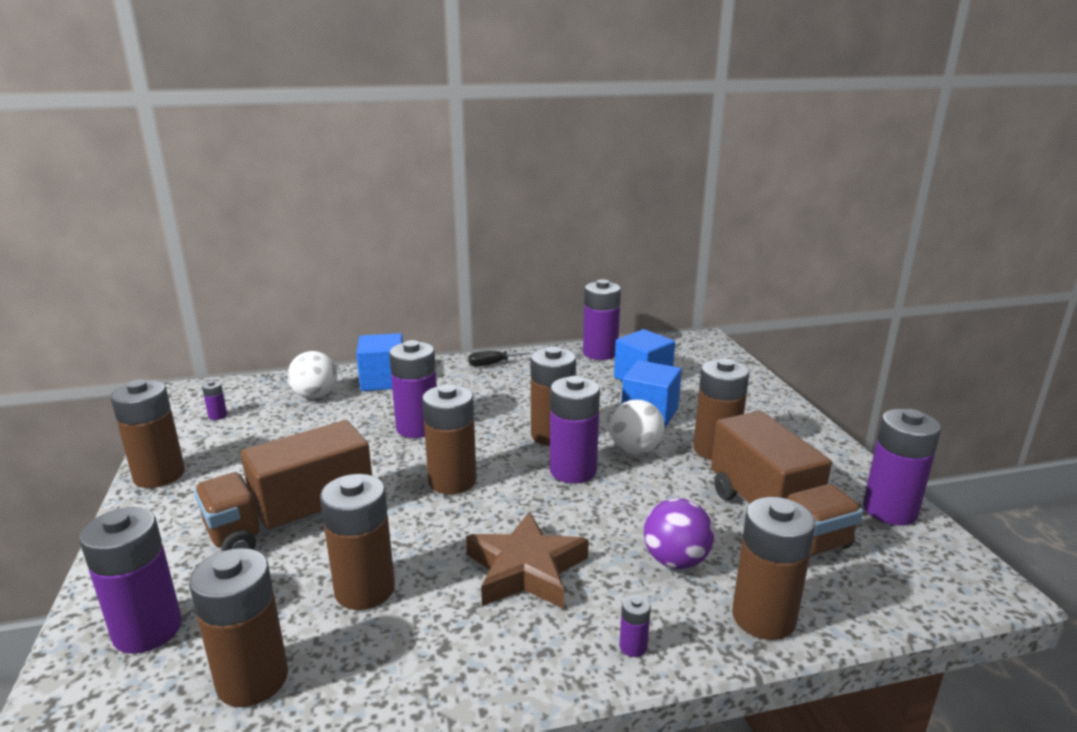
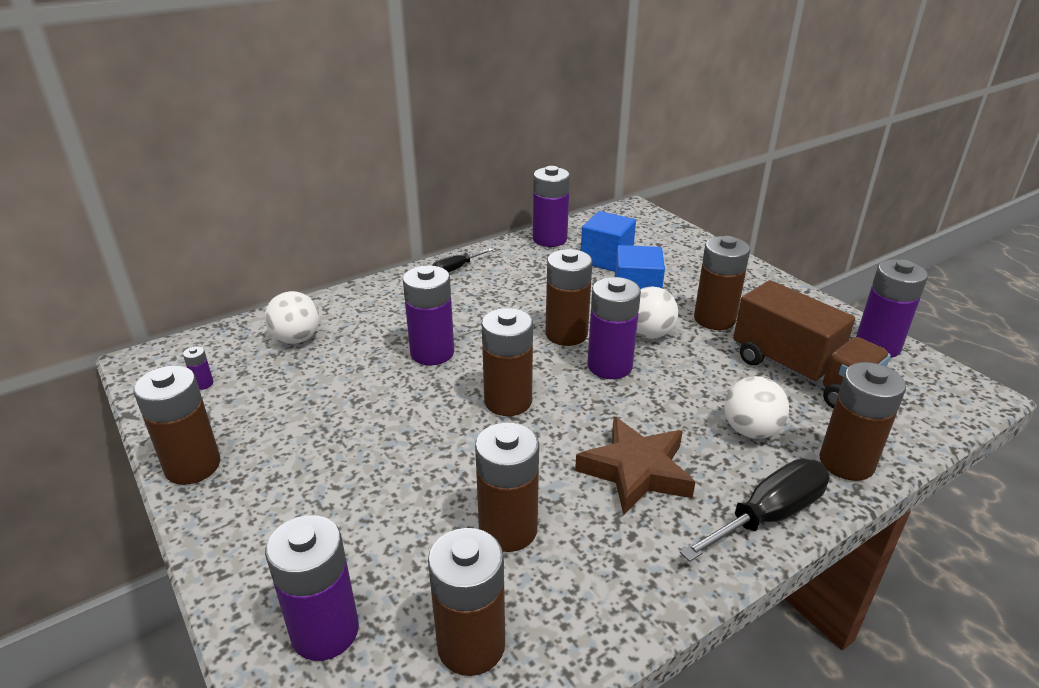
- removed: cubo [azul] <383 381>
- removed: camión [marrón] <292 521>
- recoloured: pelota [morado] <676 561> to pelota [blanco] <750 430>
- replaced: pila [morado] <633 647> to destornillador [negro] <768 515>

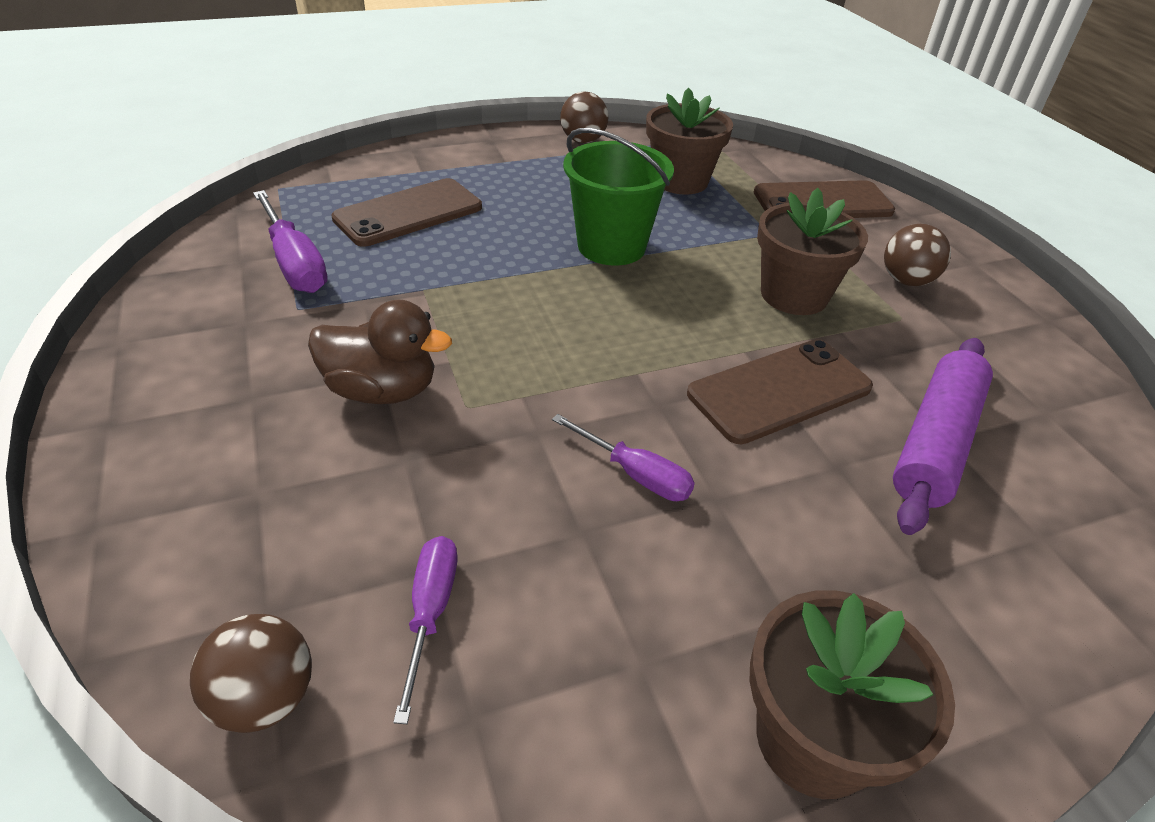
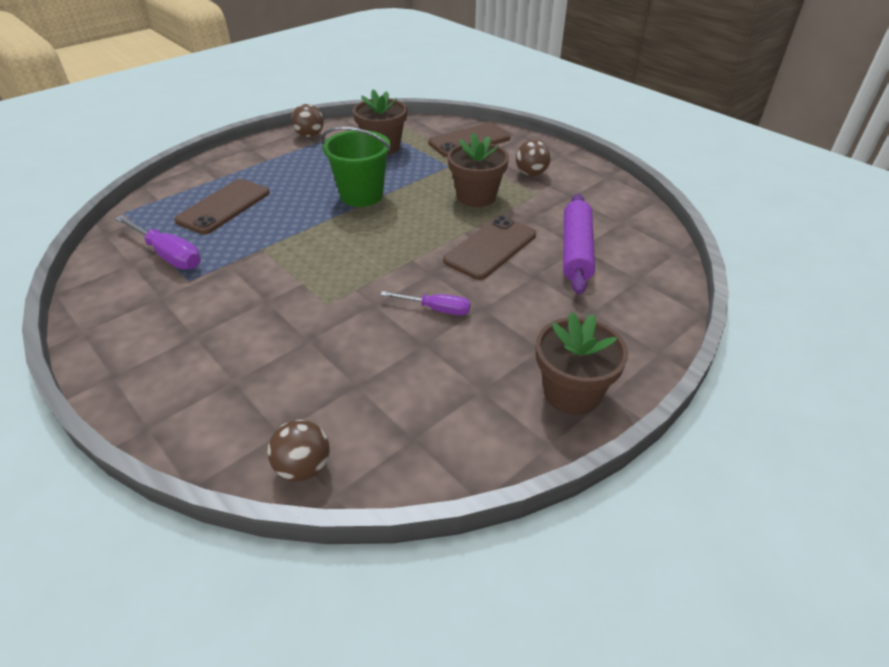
- removed: pato [marrón] <382 390>
- removed: destornillador [morado] <430 613>

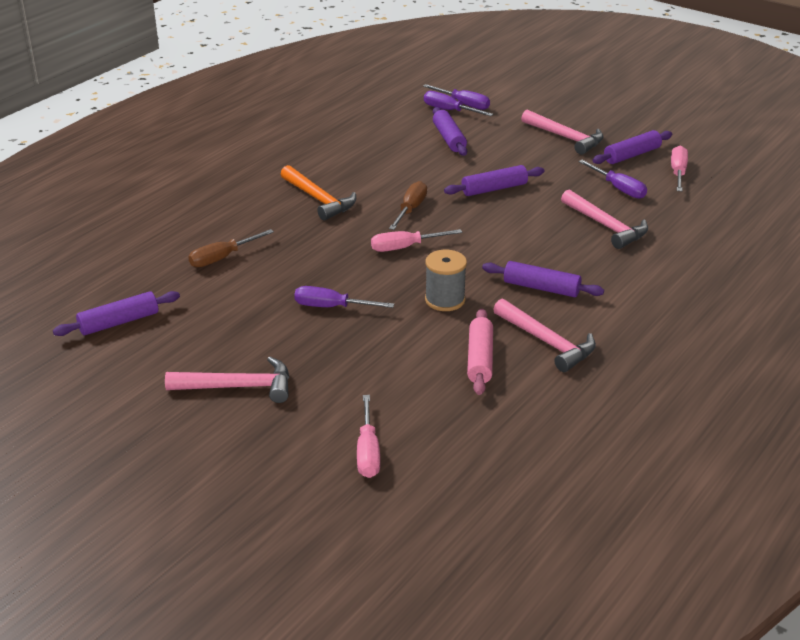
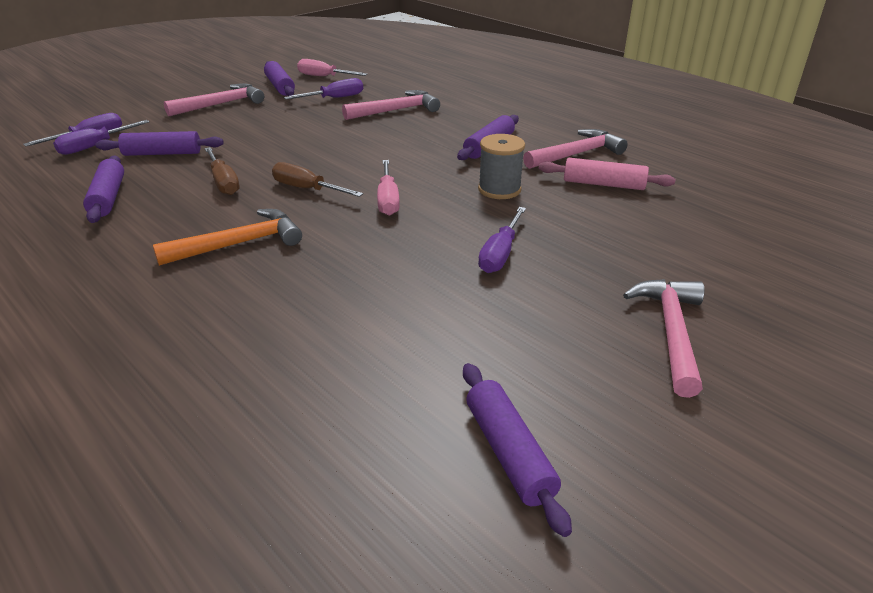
- moved: rodillo [morado] <494 189> to <108 197>
- moved: destornillador [marrón] <222 258> to <223 182>
- removed: destornillador [rosa] <368 452>

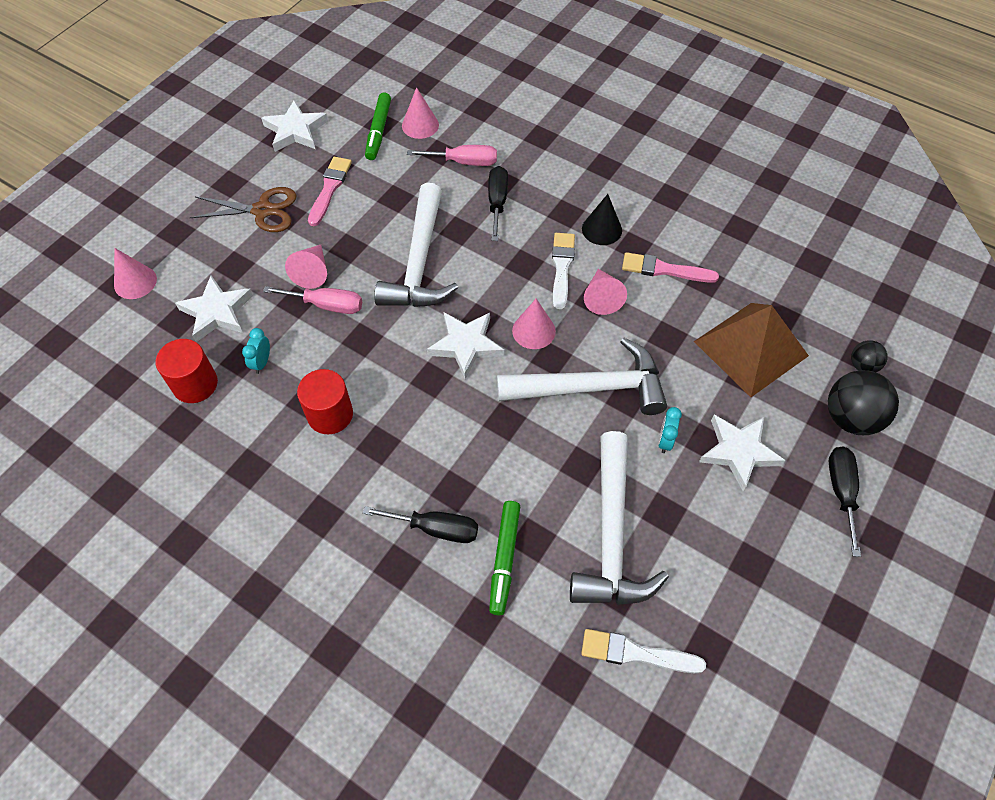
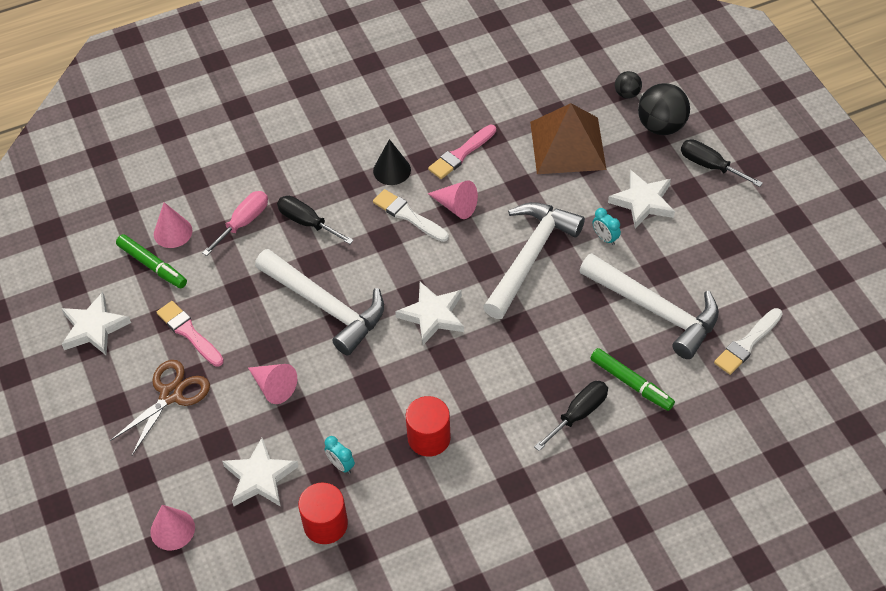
- removed: destornillador [rosa] <327 305>
- removed: cono [rosa] <533 331>

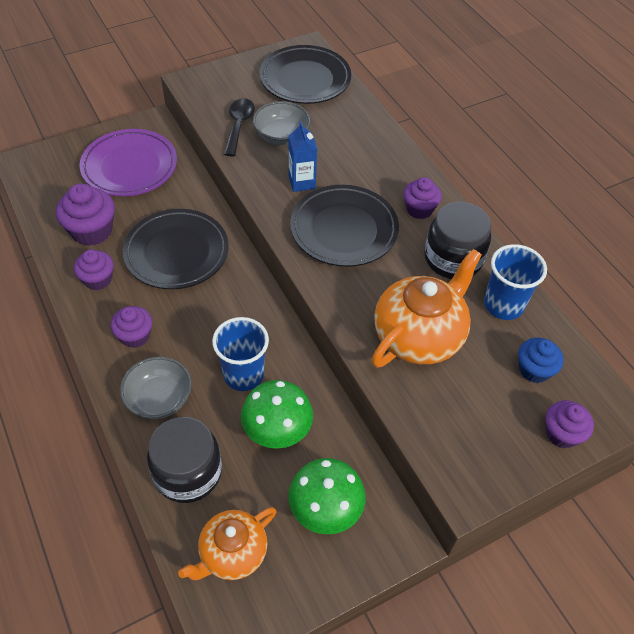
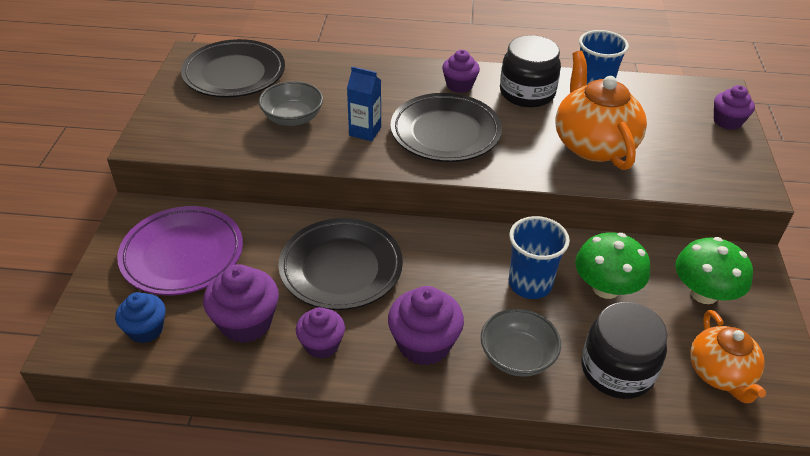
- removed: cuchara [negro] <239 125>
- resized: magdalena [morado] <135 336> = <424 344> x1.53
- moved: magdalena [azul] <534 370> to <146 330>

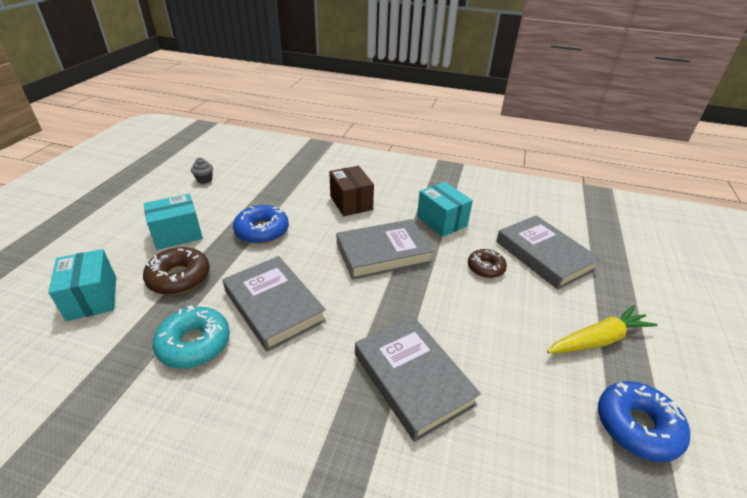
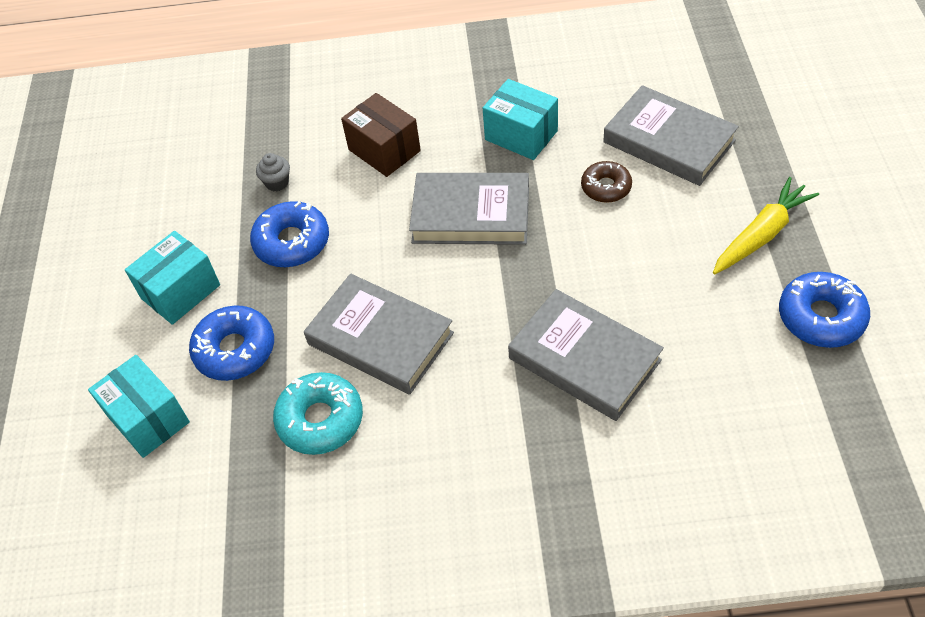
- moved: magdalena [gris] <204 180> to <277 183>
- turned: libro [gris] <383 253> = <471 214> 45 degrees clockwise
- recoloured: rosquilla [marrón] <179 277> to rosquilla [azul] <235 350>

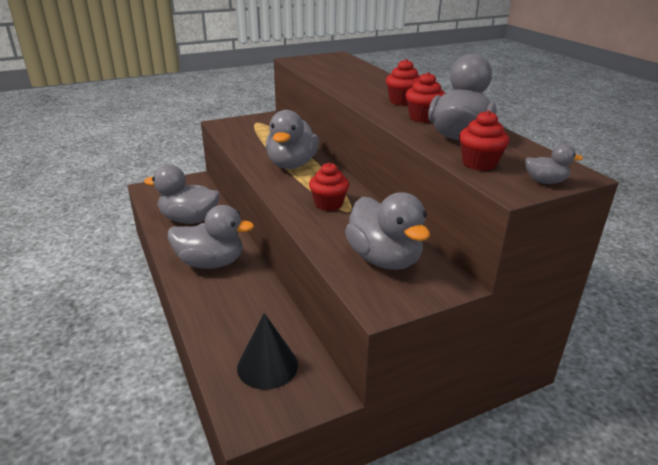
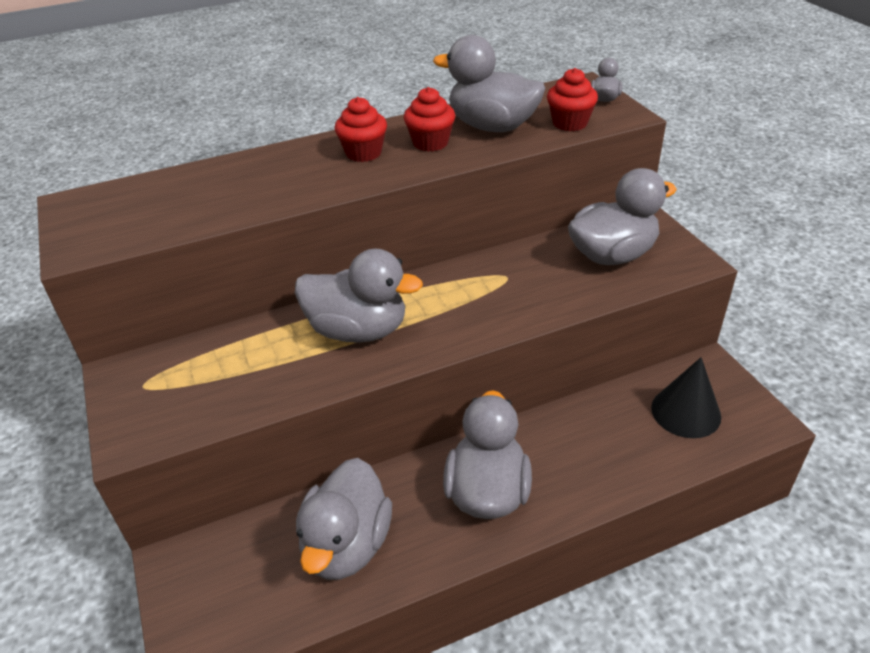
- removed: magdalena [rojo] <328 204>

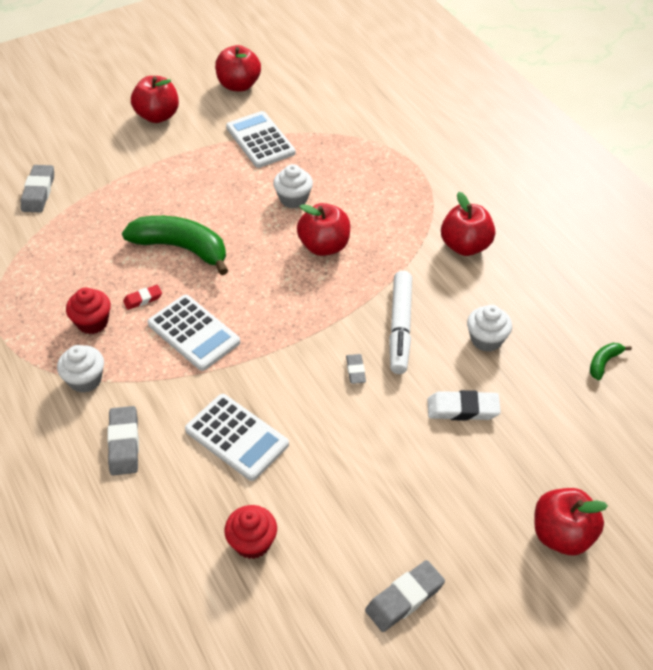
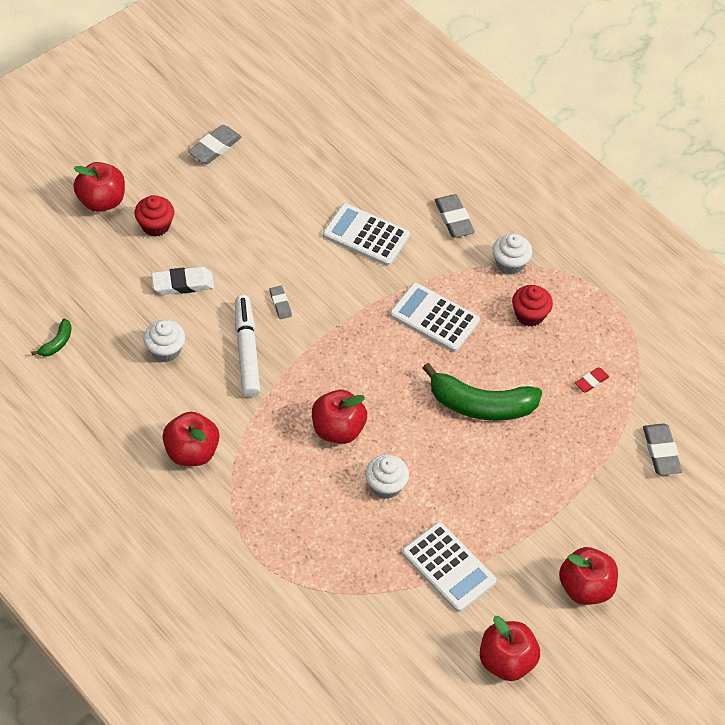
- moved: goma de borrar [rojo] <143 299> to <591 381>
- moved: magdalena [rojo] <252 542> to <155 226>

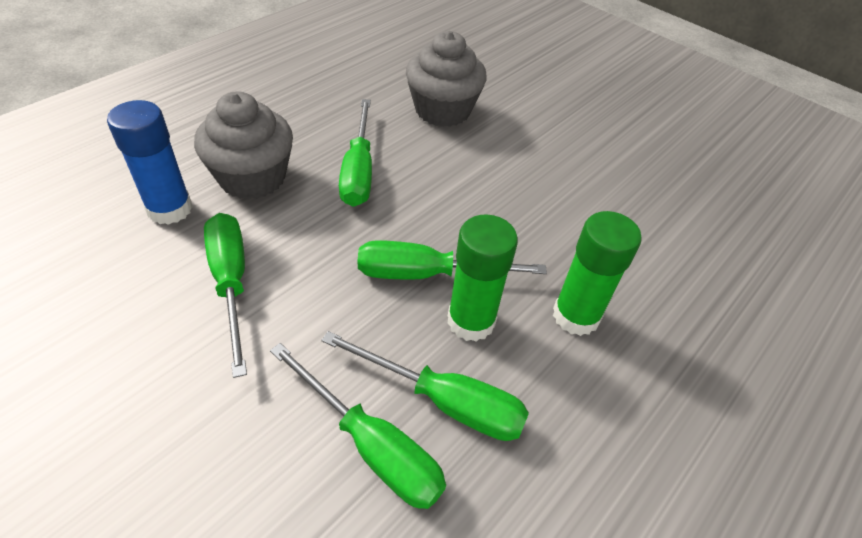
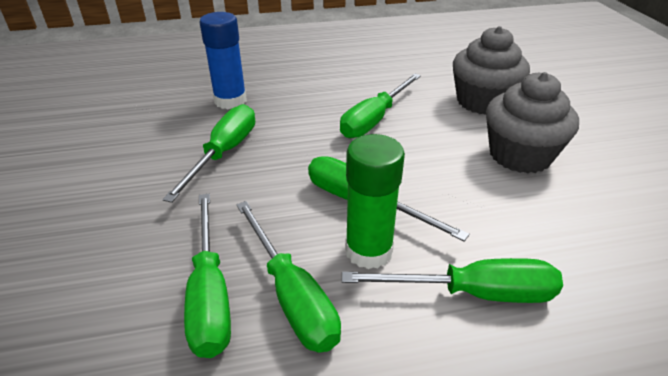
- moved: magdalena [gris] <252 178> to <520 155>
- replaced: barra de pegamento [verde] <576 316> to destornillador [verde] <473 293>

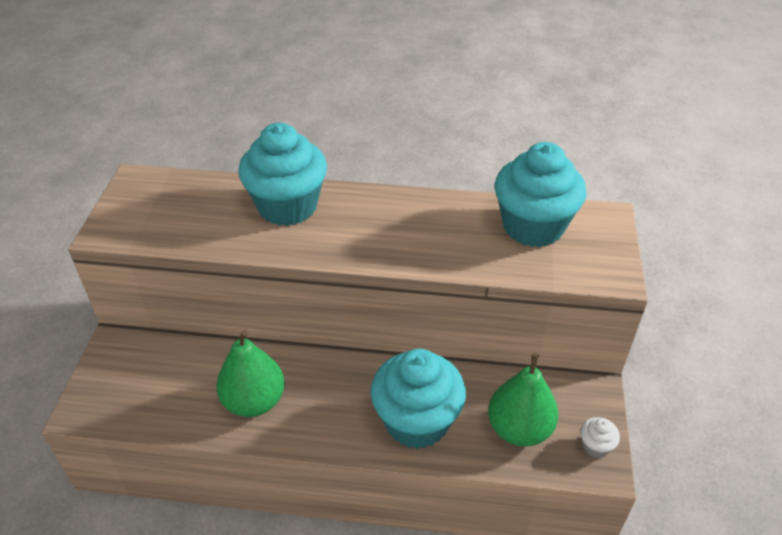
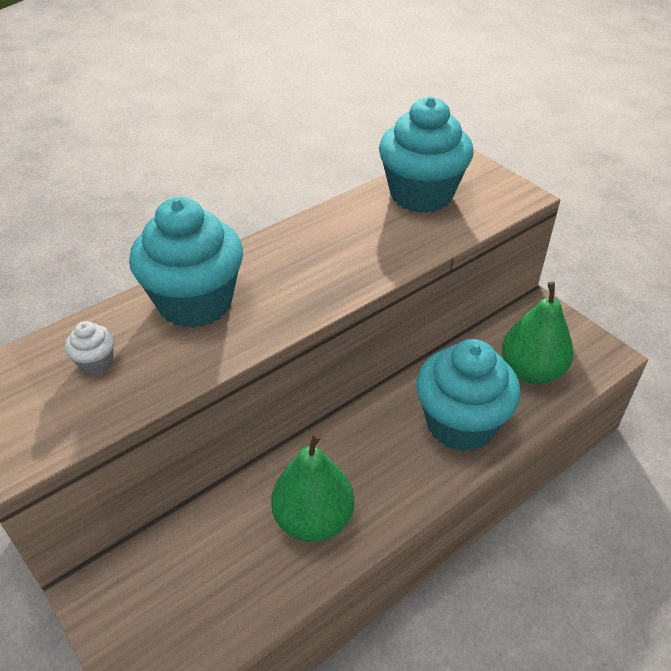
- moved: magdalena [blanco] <595 446> to <96 362>

